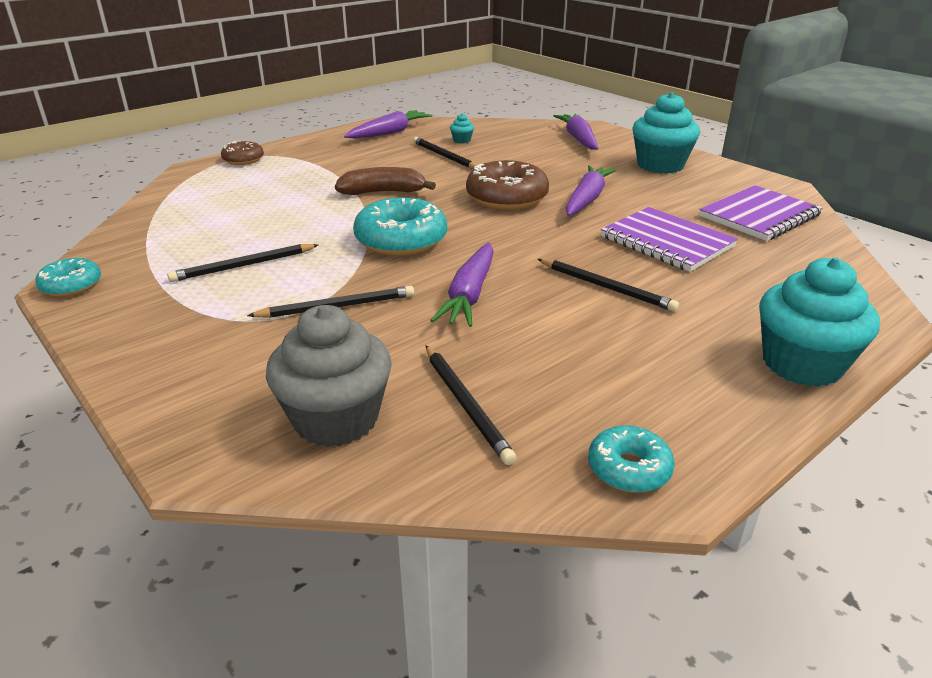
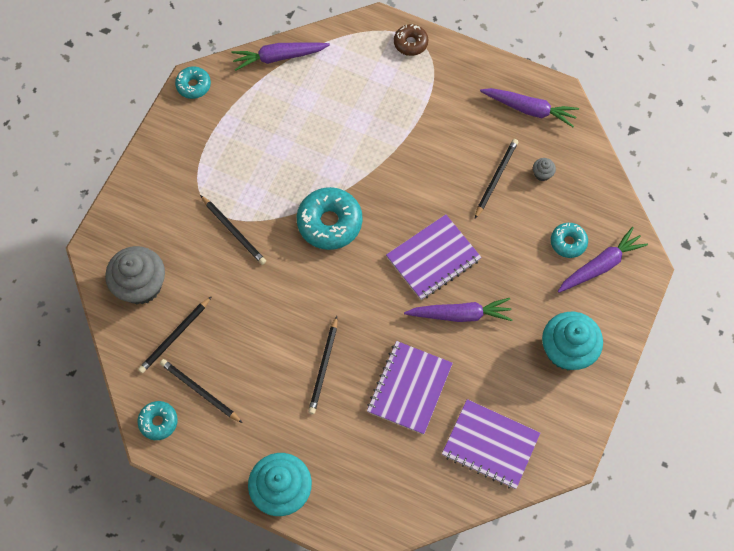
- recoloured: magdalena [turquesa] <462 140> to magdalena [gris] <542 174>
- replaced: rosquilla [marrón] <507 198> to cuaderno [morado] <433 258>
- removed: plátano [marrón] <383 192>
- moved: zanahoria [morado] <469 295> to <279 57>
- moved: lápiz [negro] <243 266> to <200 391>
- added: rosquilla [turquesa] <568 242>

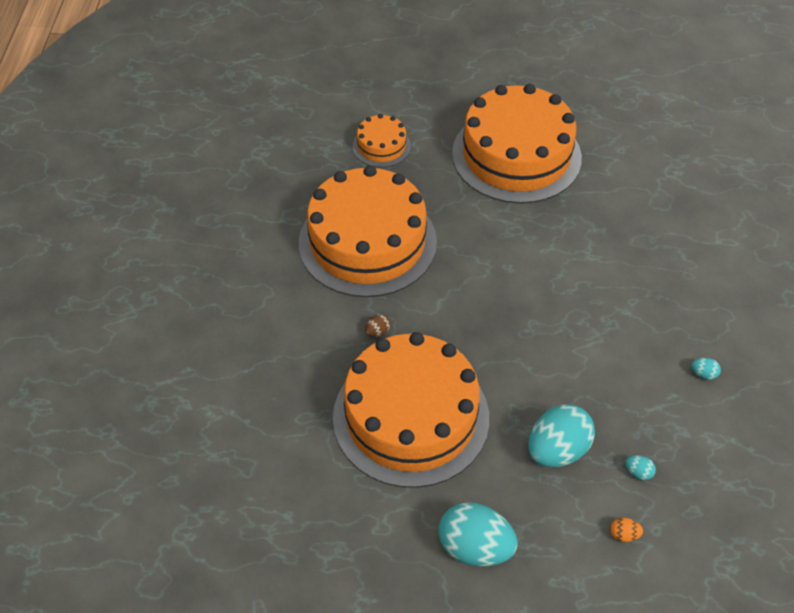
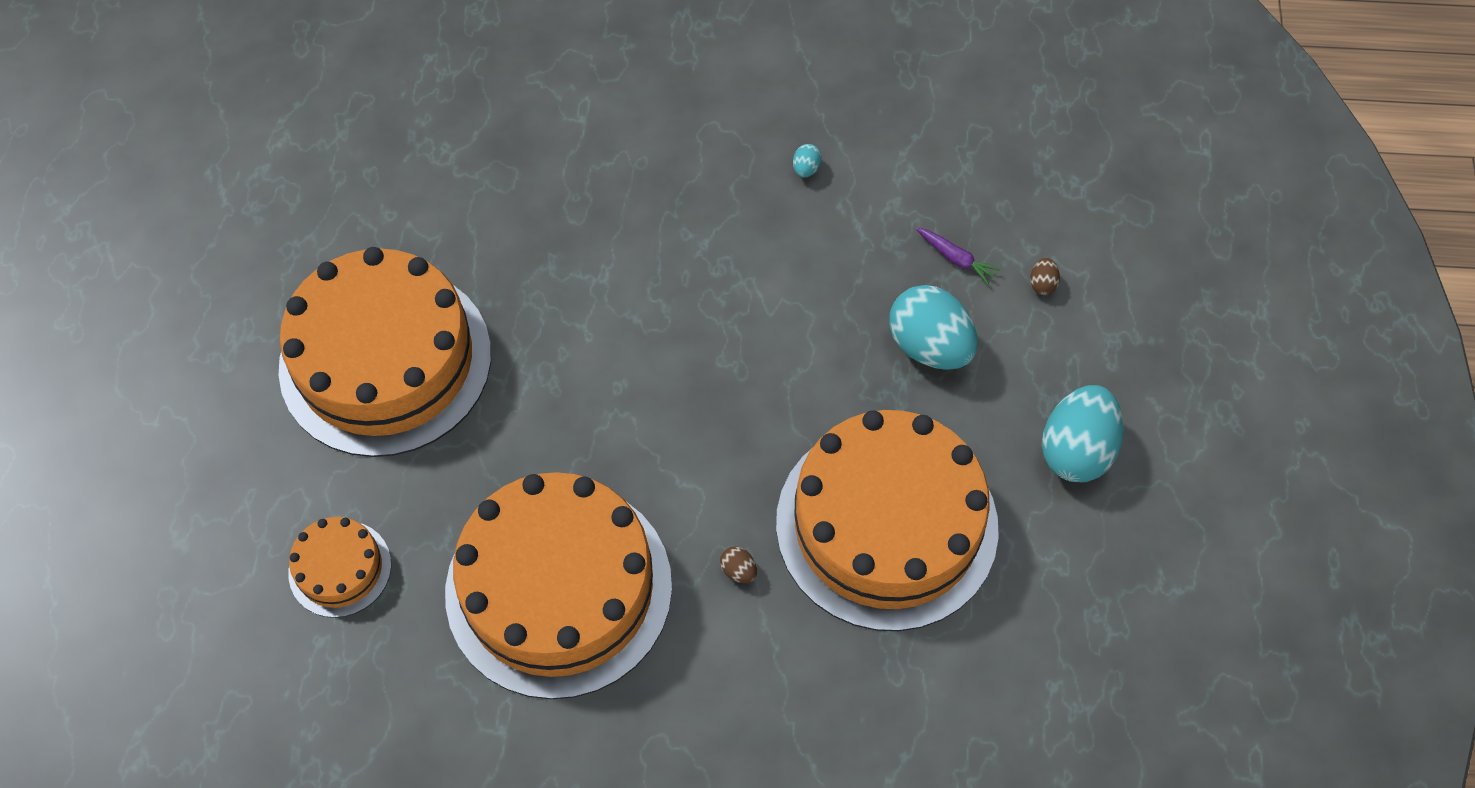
- replaced: huevo [turquesa] <638 472> to zanahoria [morado] <956 259>
- recoloured: huevo [naranja] <624 535> to huevo [marrón] <1042 284>

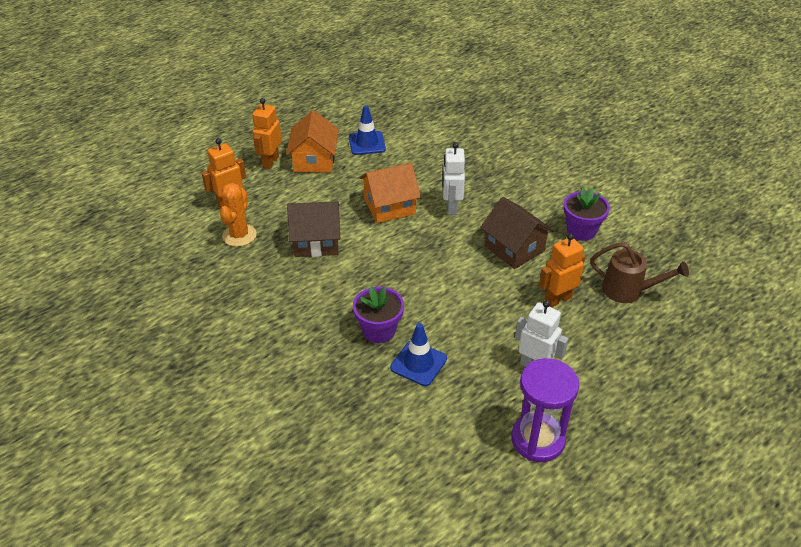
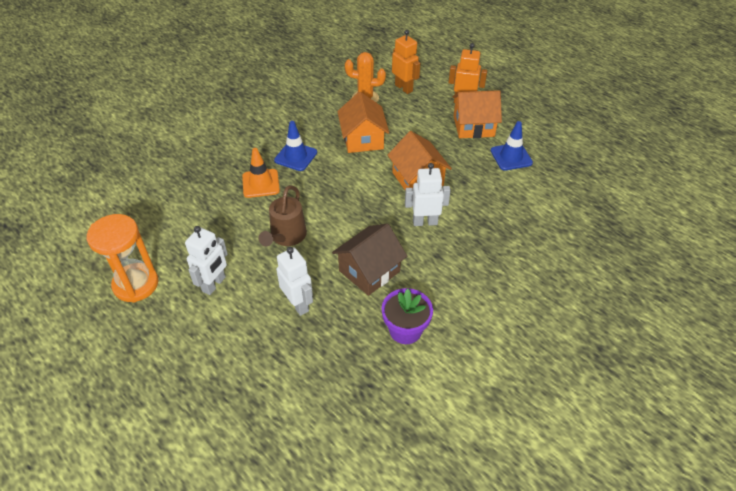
- recoloured: casa [marrón] <316 242> to casa [naranja] <363 139>
- recoloured: robot [naranja] <557 299> to robot [blanco] <298 304>
- moved: regadera [marrón] <629 291> to <286 237>
- replaced: maceta [morado] <379 330> to cono de tráfico [naranja] <261 183>
- moved: cono de tráfico [azul] <418 363> to <295 156>
- recoloured: reloj de arena [morado] <537 440> to reloj de arena [naranja] <136 284>

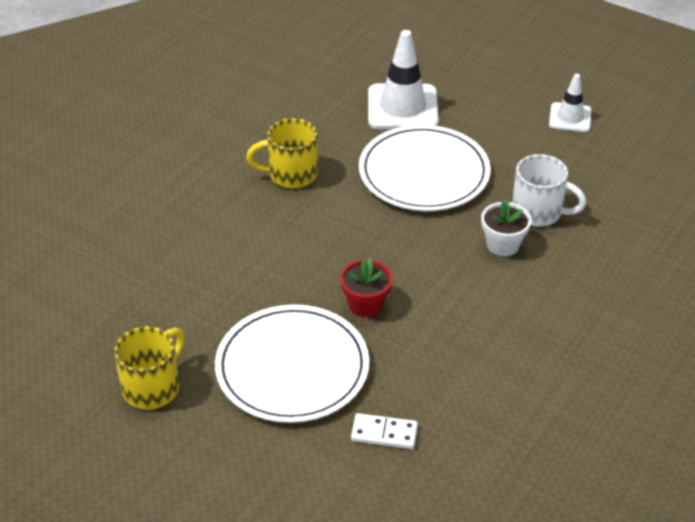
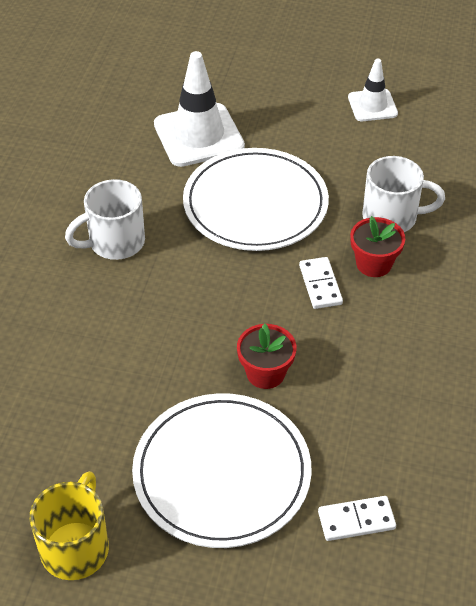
- recoloured: taza [amarillo] <291 174> to taza [blanco] <115 243>
- recoloured: maceta [blanco] <503 245> to maceta [rojo] <374 264>
- added: ficha de dominó [blanco] <320 285>

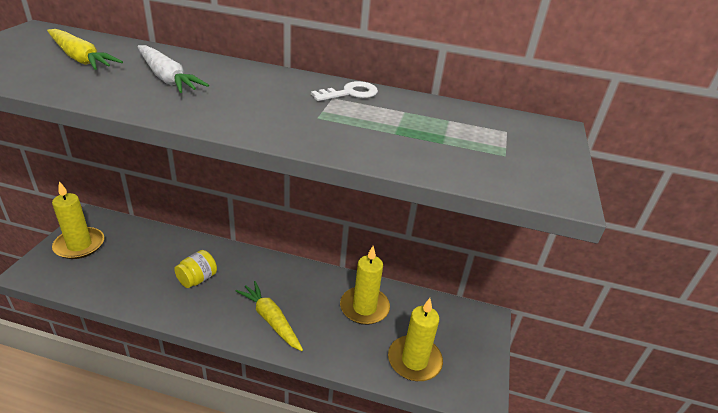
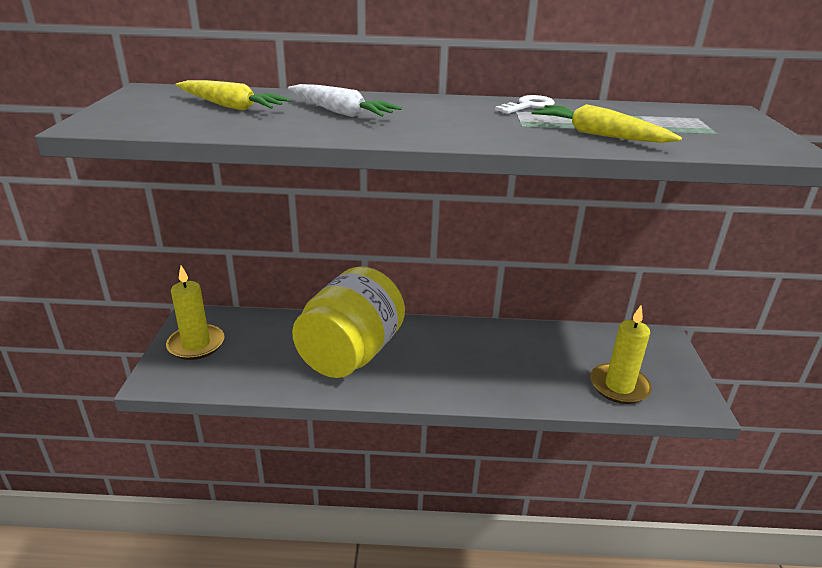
- removed: vela [amarillo] <364 307>
- resized: tarro [amarillo] <197 279> = <351 354> x2.49
- moved: zanahoria [amarillo] <271 320> to <599 135>

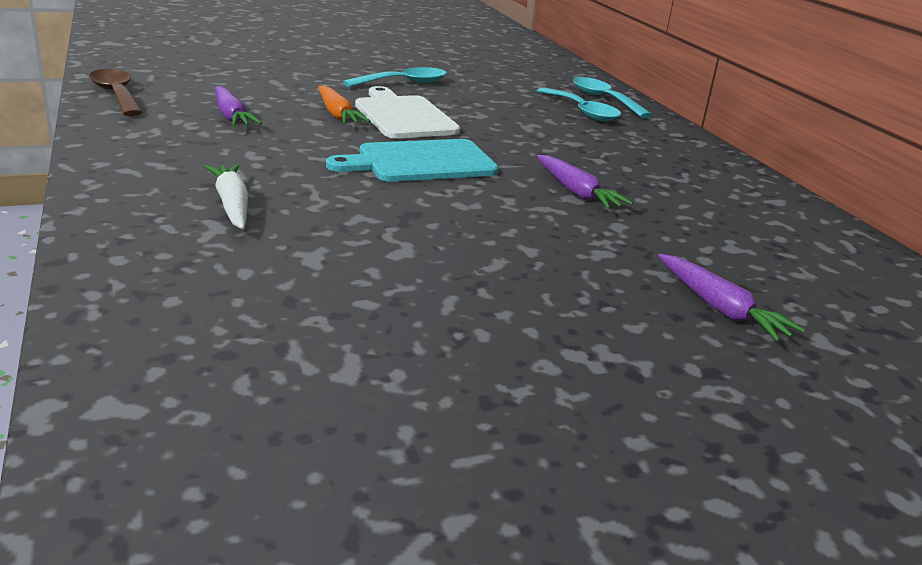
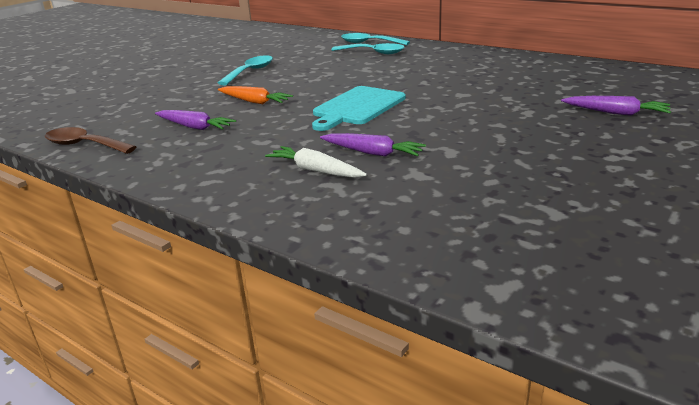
- removed: tabla de cortar [blanco] <403 116>
- moved: zanahoria [morado] <576 192> to <372 153>

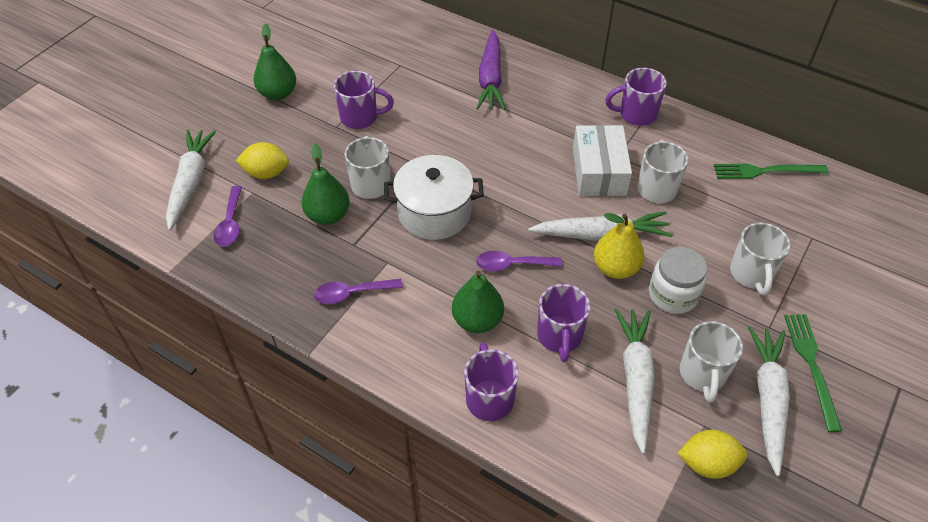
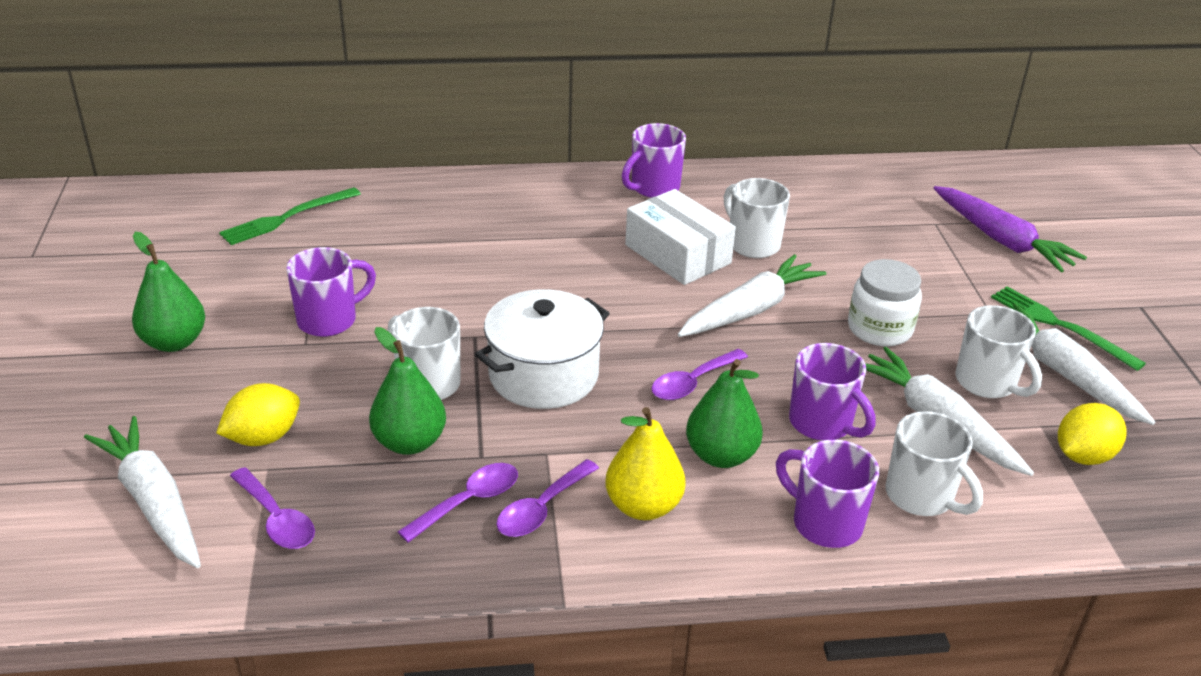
- moved: zanahoria [morado] <490 79> to <1001 240>
- moved: tenedor [verde] <765 171> to <287 217>
- moved: pera [amarillo] <615 268> to <643 506>
- moved: taza [blanco] <751 274> to <921 497>
- added: cuchara [morado] <469 501>

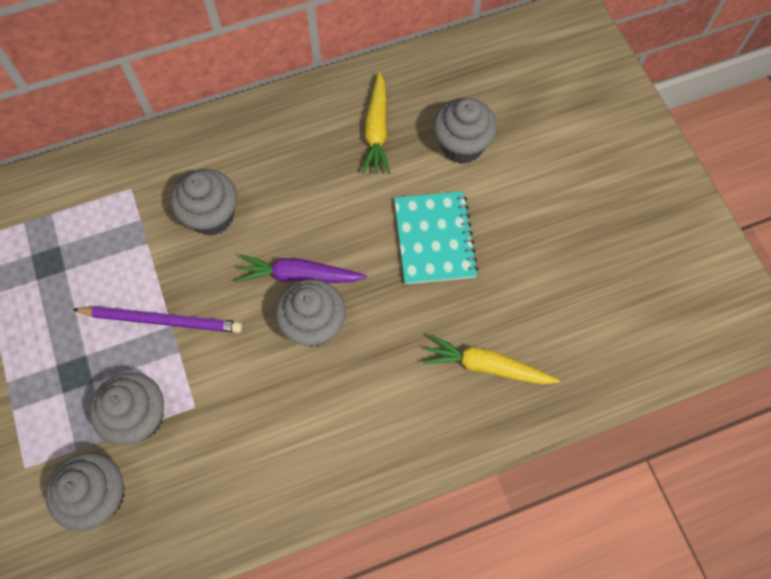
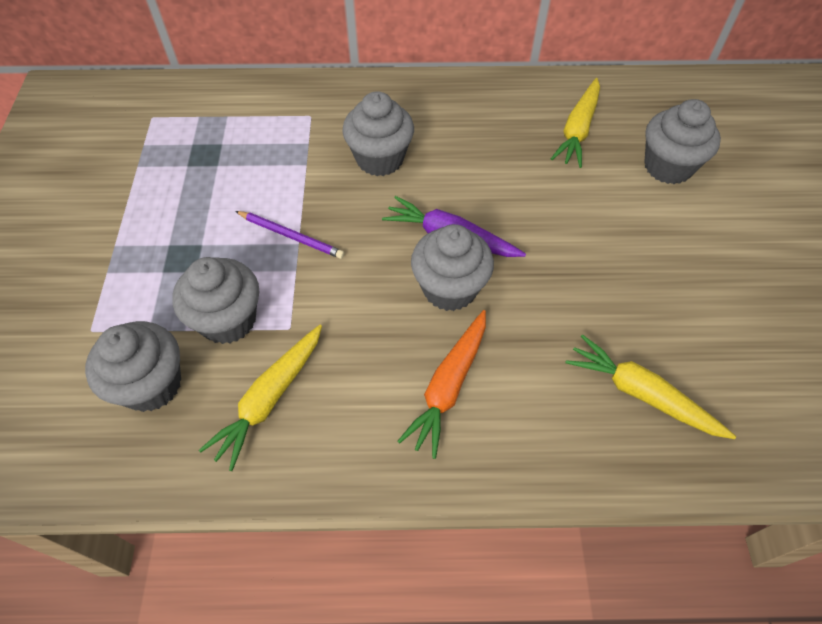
- removed: cuaderno [turquesa] <434 239>
- resized: lápiz [morado] <161 320> = <291 236> x0.66
- added: zanahoria [naranja] <448 386>
- added: zanahoria [amarillo] <270 399>

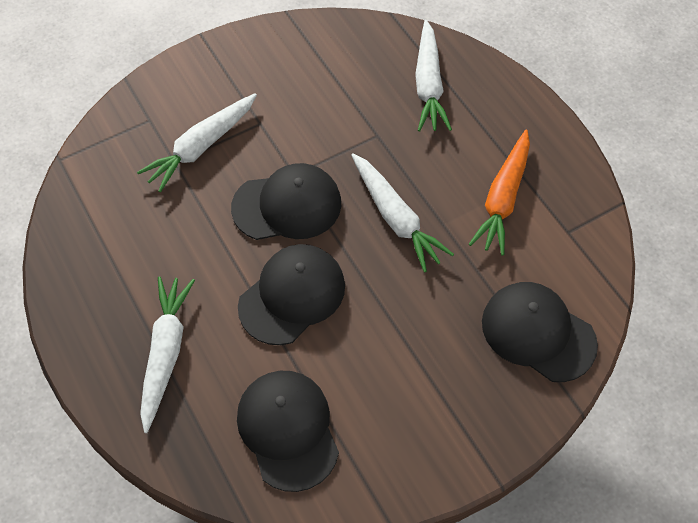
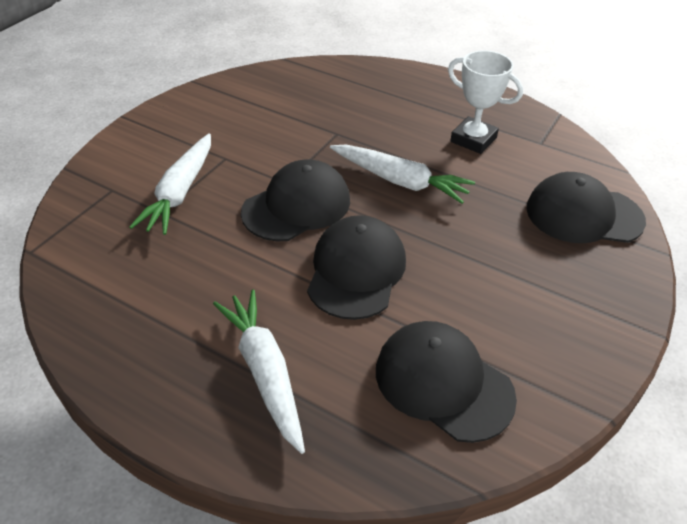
- removed: zanahoria [blanco] <428 85>
- replaced: zanahoria [naranja] <503 199> to trofeo [blanco] <473 139>

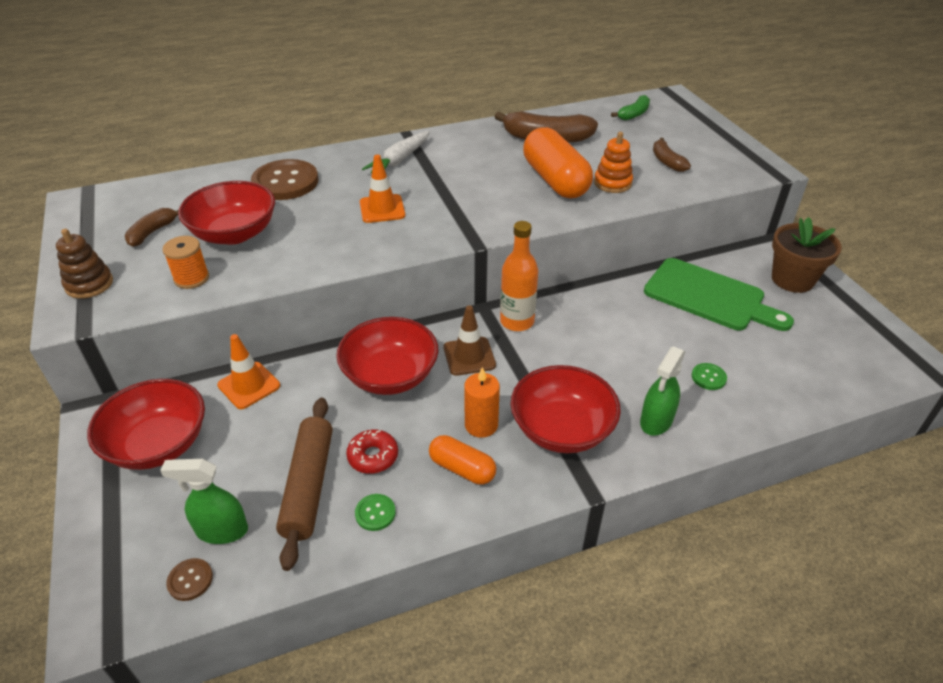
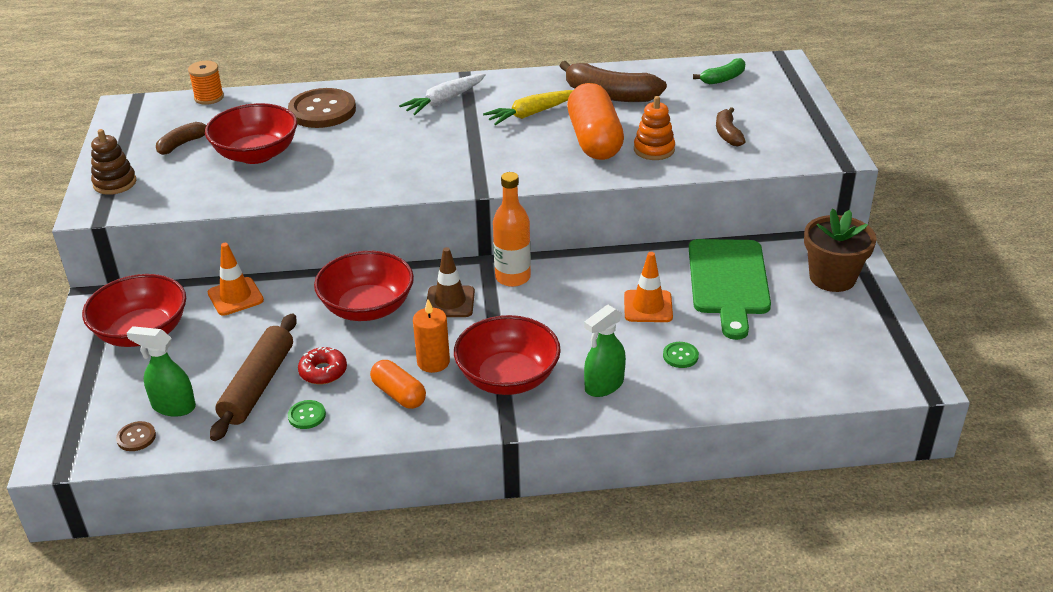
- moved: cono de tráfico [naranja] <382 209> to <648 306>
- moved: carrete [naranja] <191 278> to <209 97>
- turned: tabla de cortar [verde] <709 296> = <728 282> 45 degrees clockwise
- added: zanahoria [amarillo] <531 114>

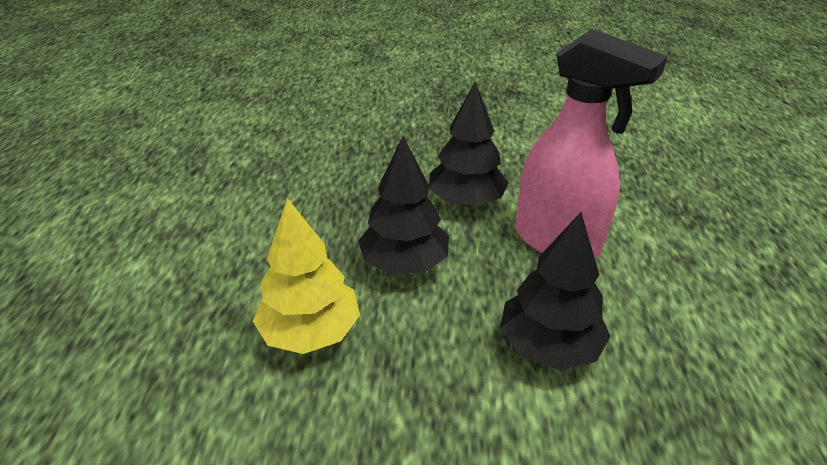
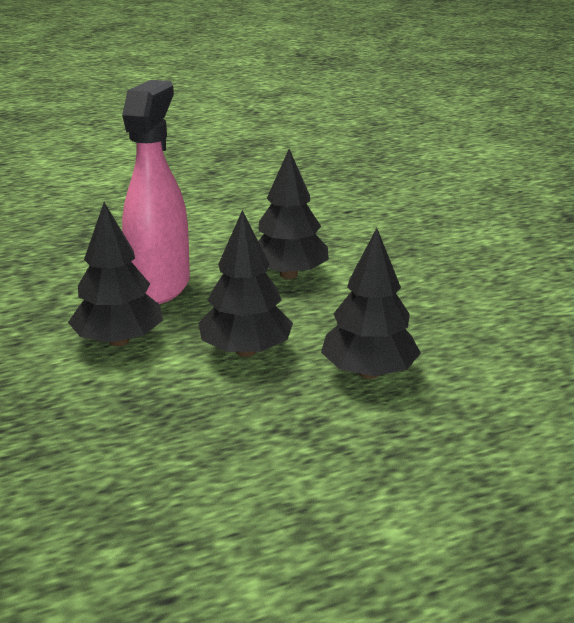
- recoloured: árbol [amarillo] <311 331> to árbol [negro] <368 372>

